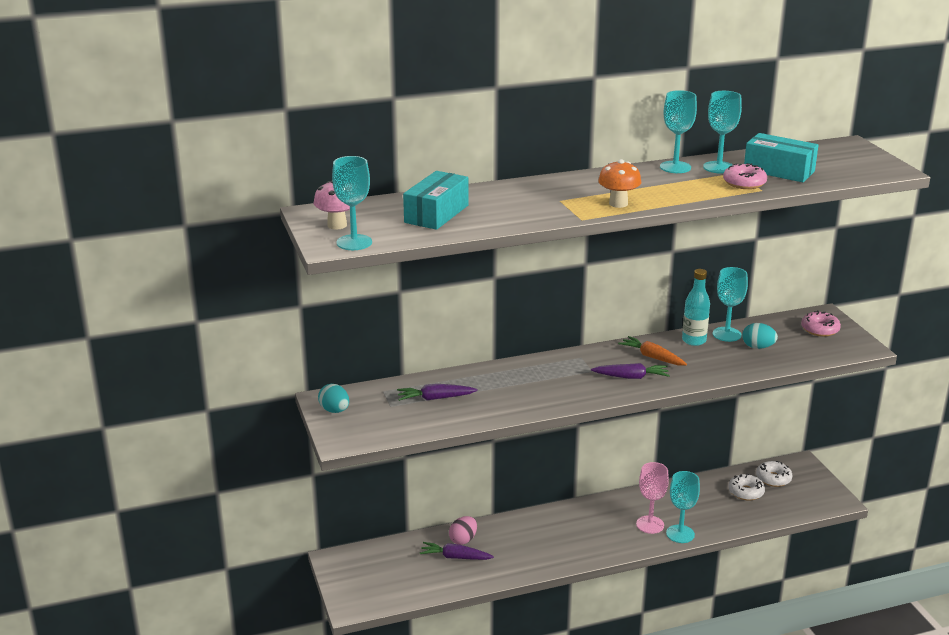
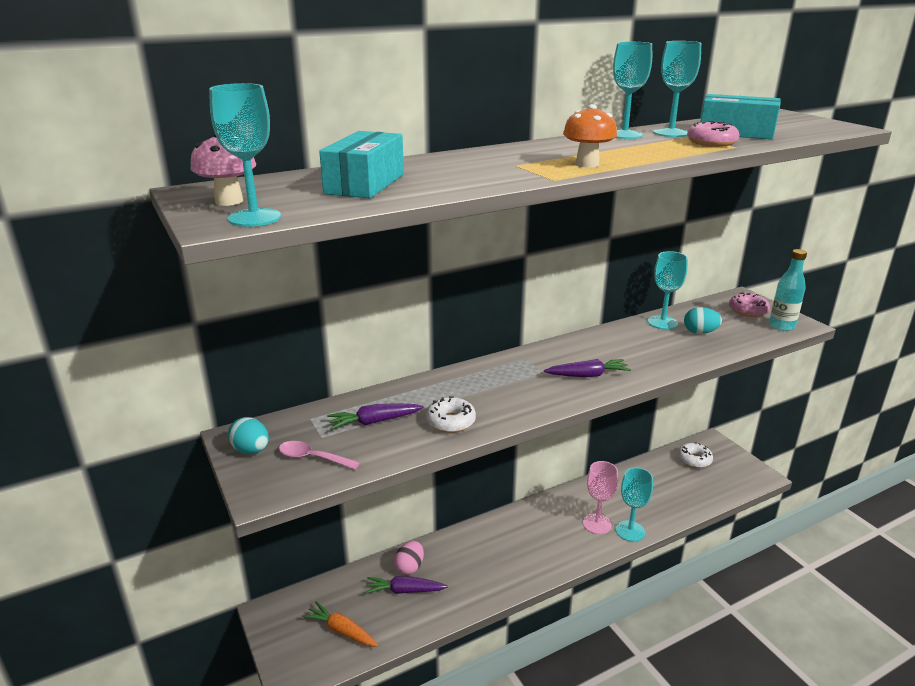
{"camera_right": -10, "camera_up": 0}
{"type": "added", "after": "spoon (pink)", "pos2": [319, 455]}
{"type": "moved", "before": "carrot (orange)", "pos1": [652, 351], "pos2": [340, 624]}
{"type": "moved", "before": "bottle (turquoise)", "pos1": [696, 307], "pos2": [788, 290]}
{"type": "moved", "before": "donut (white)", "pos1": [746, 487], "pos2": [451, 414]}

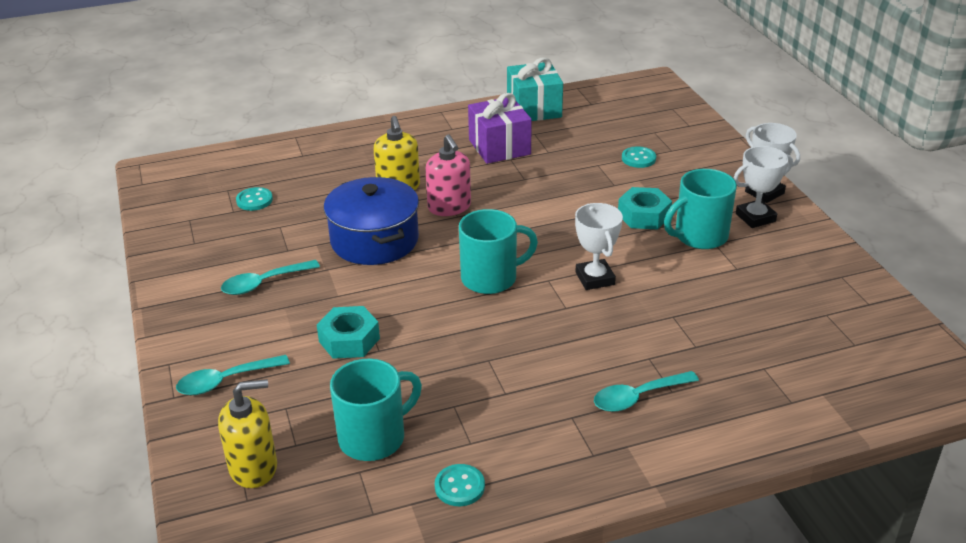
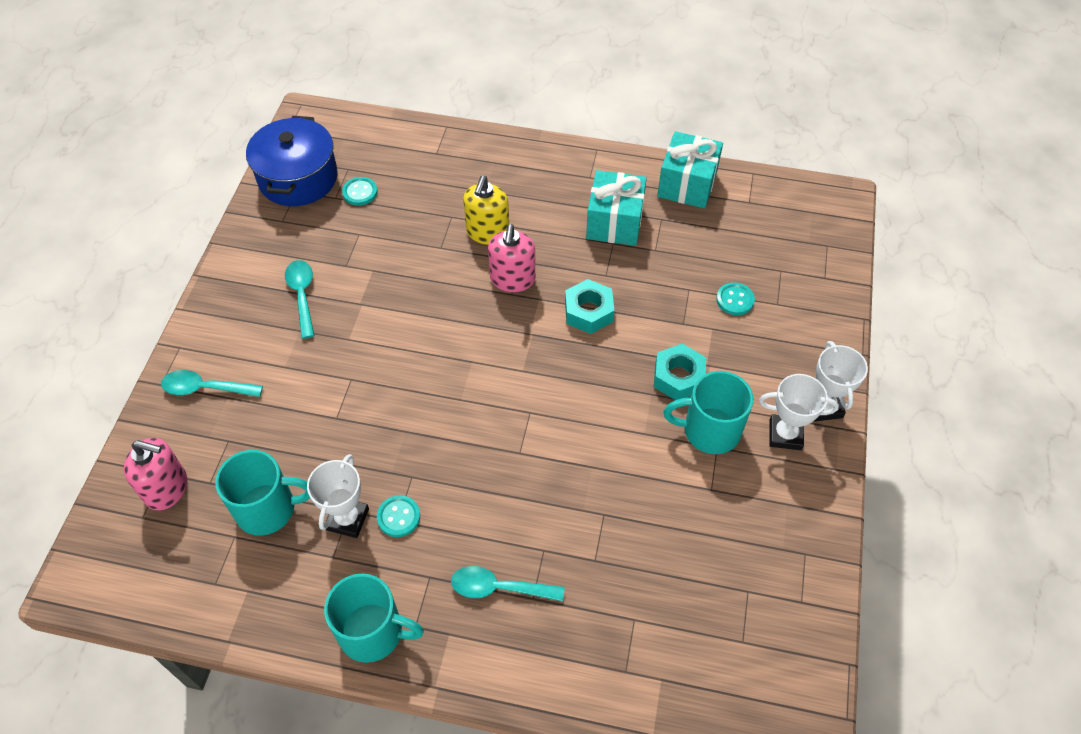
{"camera_right": 30, "camera_up": 20}
{"type": "moved", "before": "nut (turquoise)", "pos1": [348, 332], "pos2": [589, 306]}
{"type": "moved", "before": "pot (blue)", "pos1": [371, 221], "pos2": [292, 161]}
{"type": "moved", "before": "button (turquoise)", "pos1": [460, 485], "pos2": [398, 516]}
{"type": "moved", "before": "mug (turquoise)", "pos1": [498, 251], "pos2": [374, 618]}
{"type": "moved", "before": "trophy (white)", "pos1": [599, 246], "pos2": [338, 496]}
{"type": "recoloured", "before": "soap dispenser (yellow)", "after": "soap dispenser (pink)", "pos1": [247, 433], "pos2": [155, 474]}
{"type": "recoloured", "before": "gift (purple)", "after": "gift (turquoise)", "pos1": [500, 128], "pos2": [616, 208]}
{"type": "turned", "before": "spoon (turquoise)", "pos1": [270, 277], "pos2": [299, 299], "turn": 75}

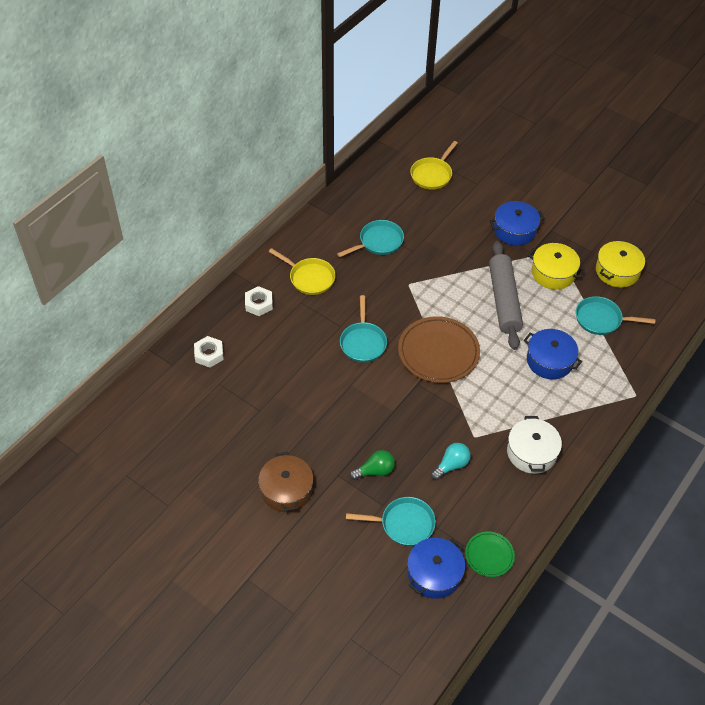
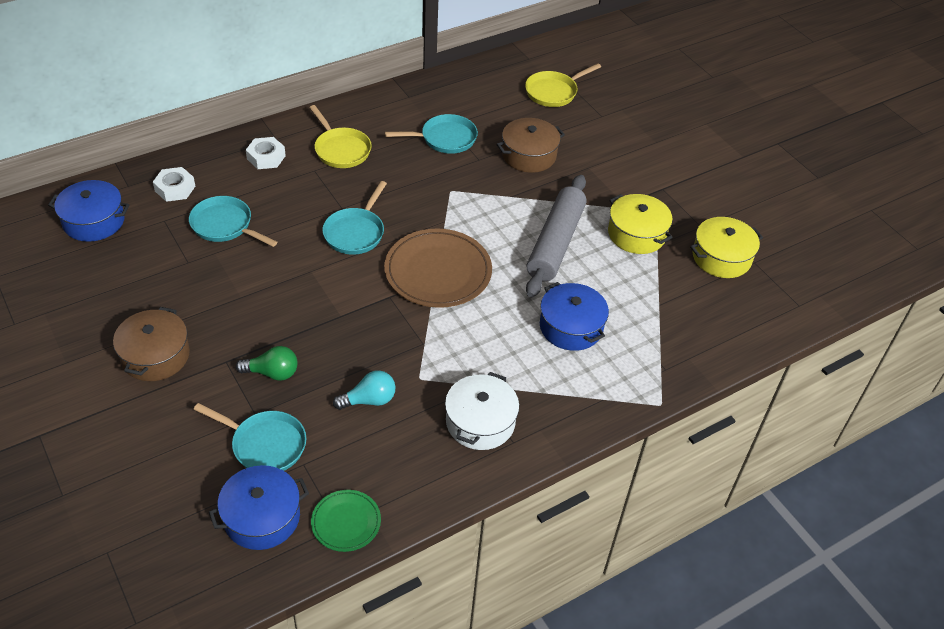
{"camera_right": 20, "camera_up": -5}
{"type": "added", "after": "pot (brown)", "pos2": [531, 145]}
{"type": "moved", "before": "pot (blue)", "pos1": [517, 223], "pos2": [88, 211]}
{"type": "moved", "before": "pan (turquoise)", "pos1": [615, 315], "pos2": [233, 221]}

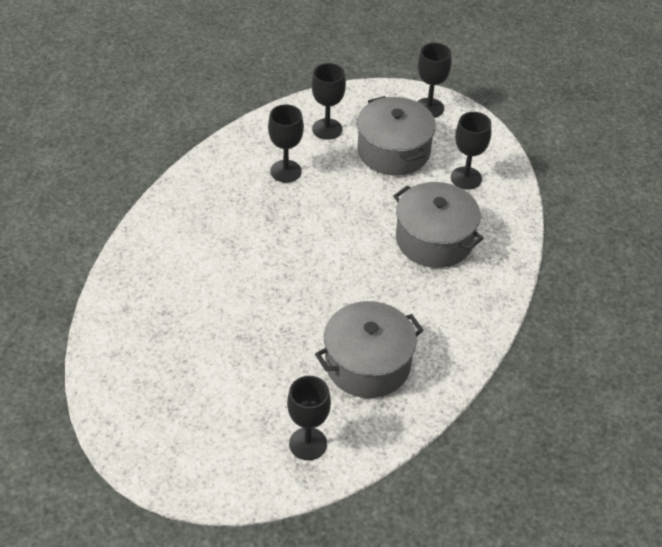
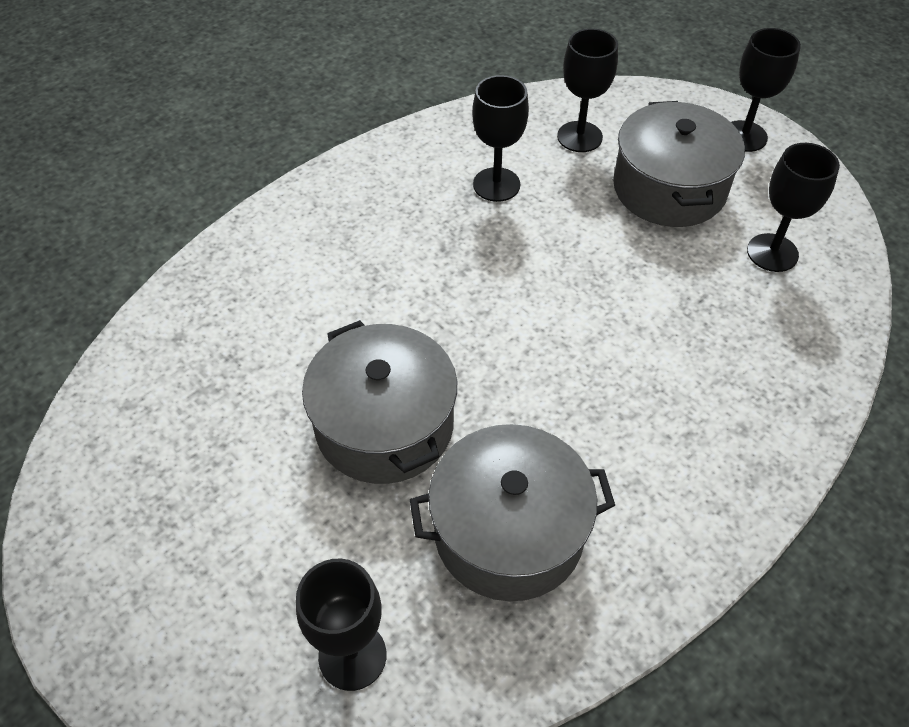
{"camera_right": 20, "camera_up": 5}
{"type": "moved", "before": "pot (grey)", "pos1": [438, 225], "pos2": [379, 402]}

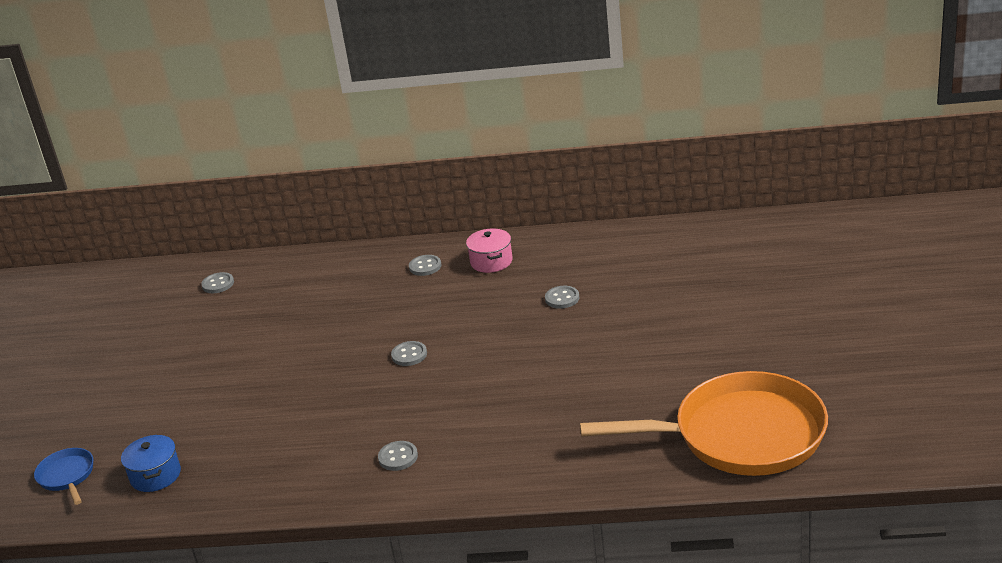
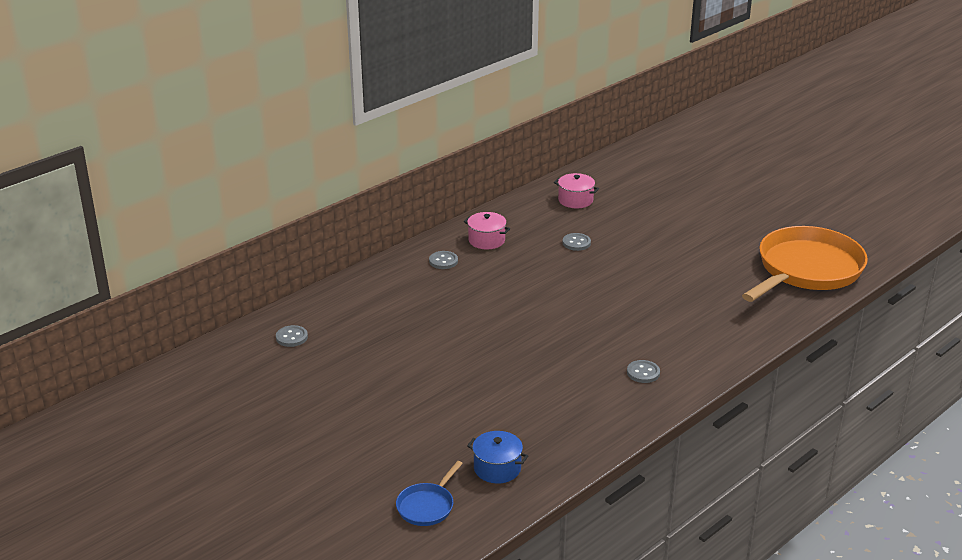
{"camera_right": -50, "camera_up": 0}
{"type": "removed", "before": "button (grey)", "pos1": [409, 353]}
{"type": "added", "after": "pot (pink)", "pos2": [576, 190]}
{"type": "turned", "before": "pan (blue)", "pos1": [63, 476], "pos2": [429, 493], "turn": -75}

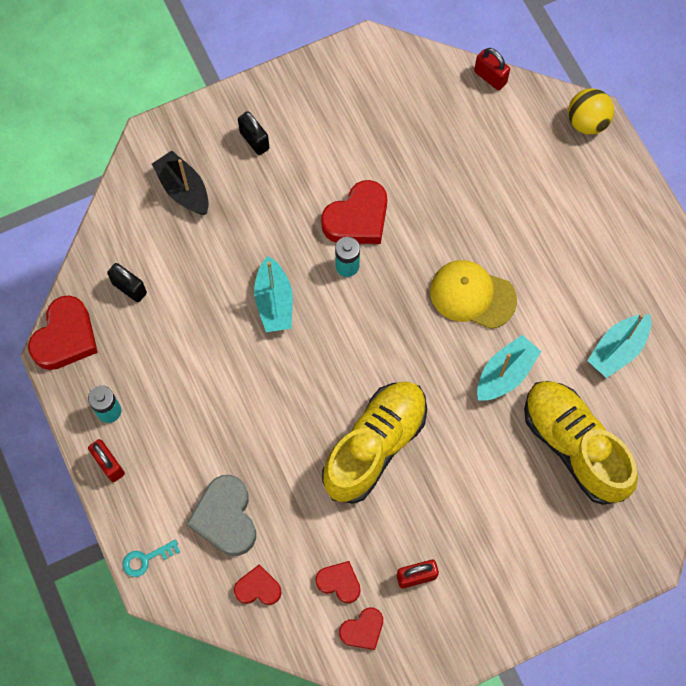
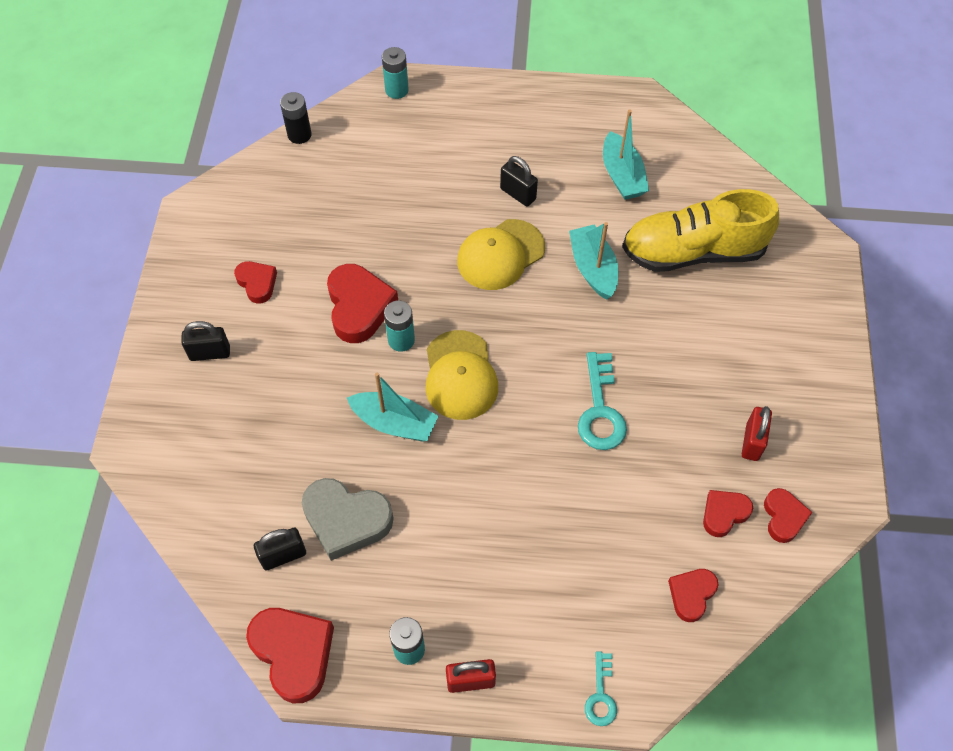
{"camera_right": -60, "camera_up": -10}
{"type": "removed", "before": "boat (black)", "pos1": [180, 182]}
{"type": "added", "after": "heart (red)", "pos2": [255, 282]}
{"type": "added", "after": "cap (yellow)", "pos2": [461, 375]}
{"type": "added", "after": "padlock (black)", "pos2": [519, 181]}
{"type": "moved", "before": "heart (grey)", "pos1": [221, 515], "pos2": [348, 519]}
{"type": "replaced", "before": "shoe (yellow)", "after": "key (turquoise)", "pos1": [374, 443], "pos2": [602, 401]}
{"type": "replaced", "before": "padlock (red)", "after": "battery (black)", "pos1": [492, 69], "pos2": [296, 118]}
{"type": "replaced", "before": "ball (yellow)", "after": "battery (turquoise)", "pos1": [591, 111], "pos2": [395, 73]}

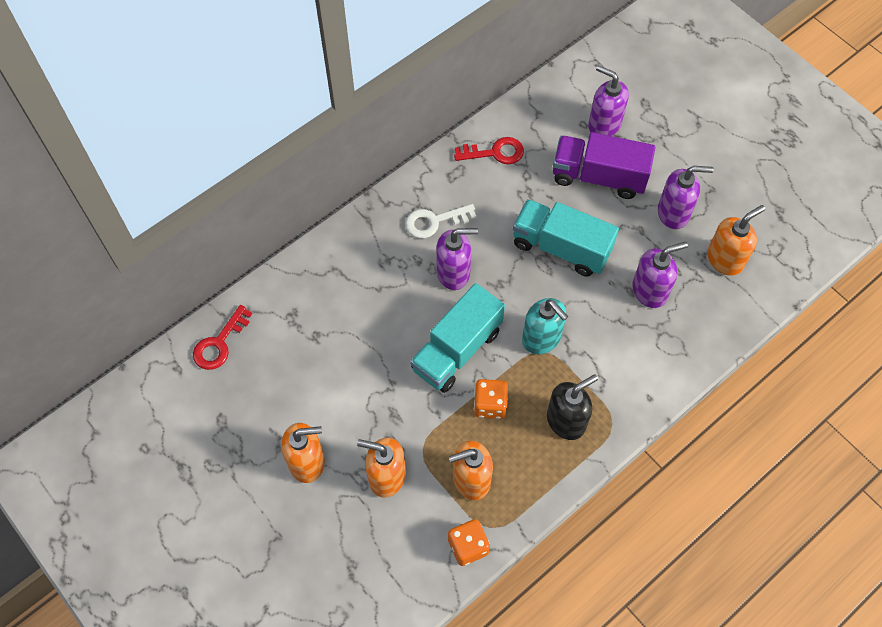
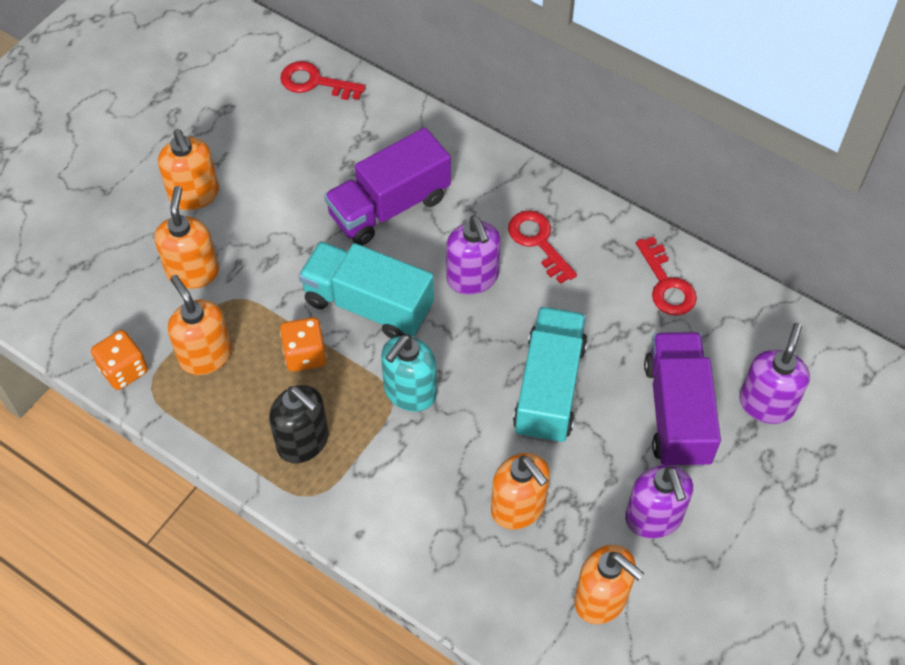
{"camera_right": 75, "camera_up": -5}
{"type": "added", "after": "truck (purple)", "pos2": [387, 186]}
{"type": "recoloured", "before": "key (white)", "after": "key (red)", "pos1": [440, 221], "pos2": [542, 247]}
{"type": "recoloured", "before": "soap dispenser (purple)", "after": "soap dispenser (orange)", "pos1": [660, 275], "pos2": [520, 491]}

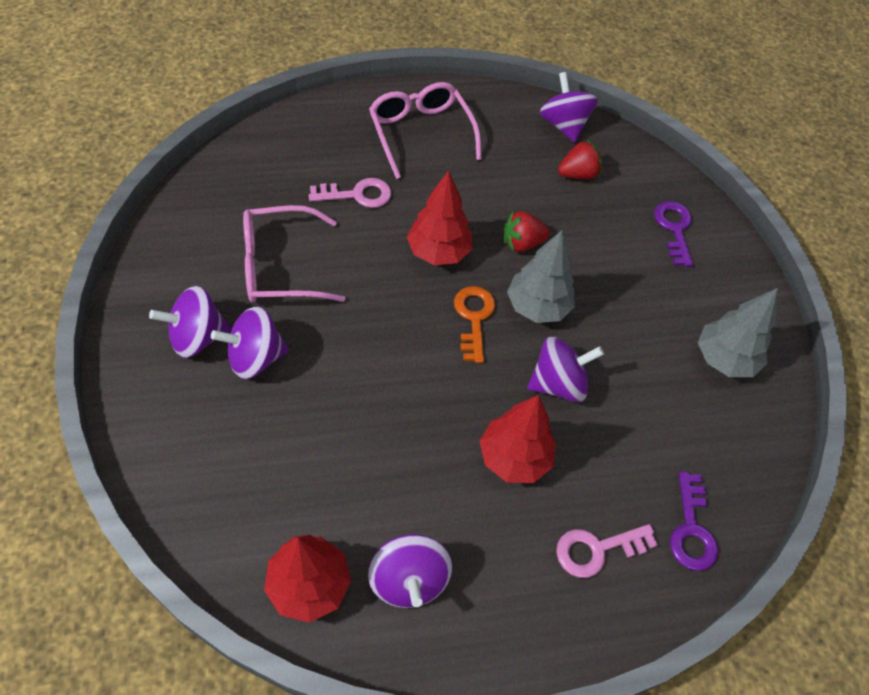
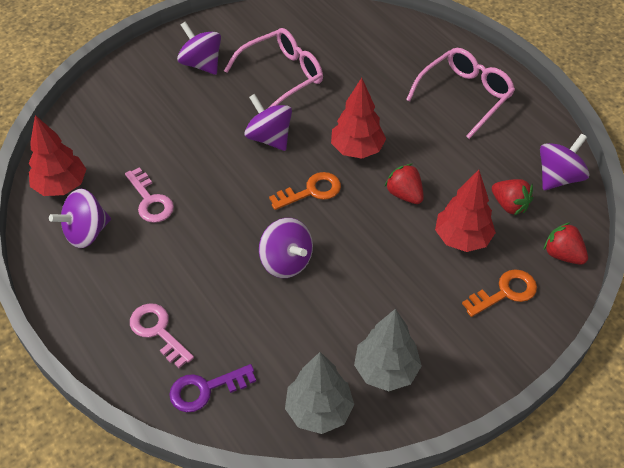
{"camera_right": 70, "camera_up": -5}
{"type": "added", "after": "strawberry (red)", "pos2": [566, 243]}
{"type": "moved", "before": "spinning top (purple)", "pos1": [250, 343], "pos2": [268, 122]}
{"type": "moved", "before": "key (pink)", "pos1": [350, 193], "pos2": [149, 195]}
{"type": "moved", "before": "tree (red)", "pos1": [518, 439], "pos2": [465, 211]}
{"type": "moved", "before": "tree (grey)", "pos1": [541, 276], "pos2": [319, 393]}
{"type": "recoloured", "before": "key (purple)", "after": "key (orange)", "pos1": [673, 234], "pos2": [499, 293]}
{"type": "turned", "before": "glasses (pink)", "pos1": [294, 253], "pos2": [273, 68], "turn": 90}

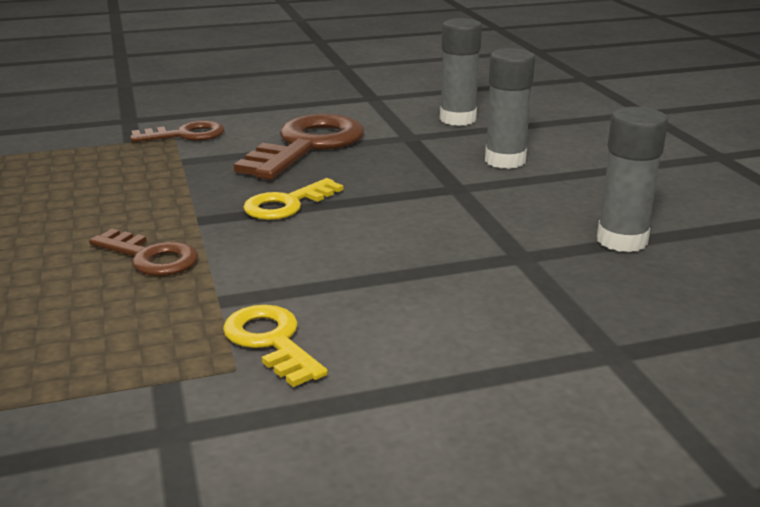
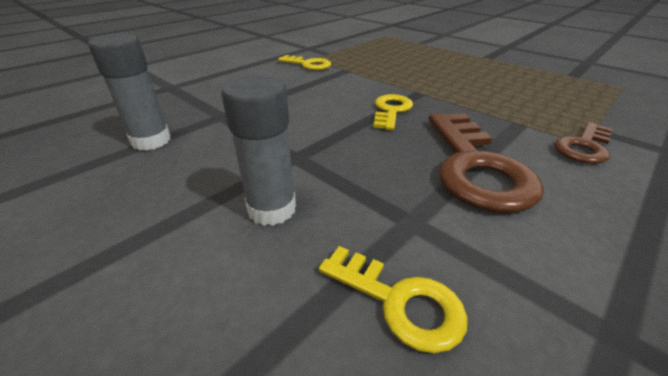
{"camera_right": 150, "camera_up": 10}
{"type": "removed", "before": "key (brown)", "pos1": [143, 252]}
{"type": "replaced", "before": "glue stick (grey)", "after": "key (yellow)", "pos1": [461, 72], "pos2": [393, 299]}

